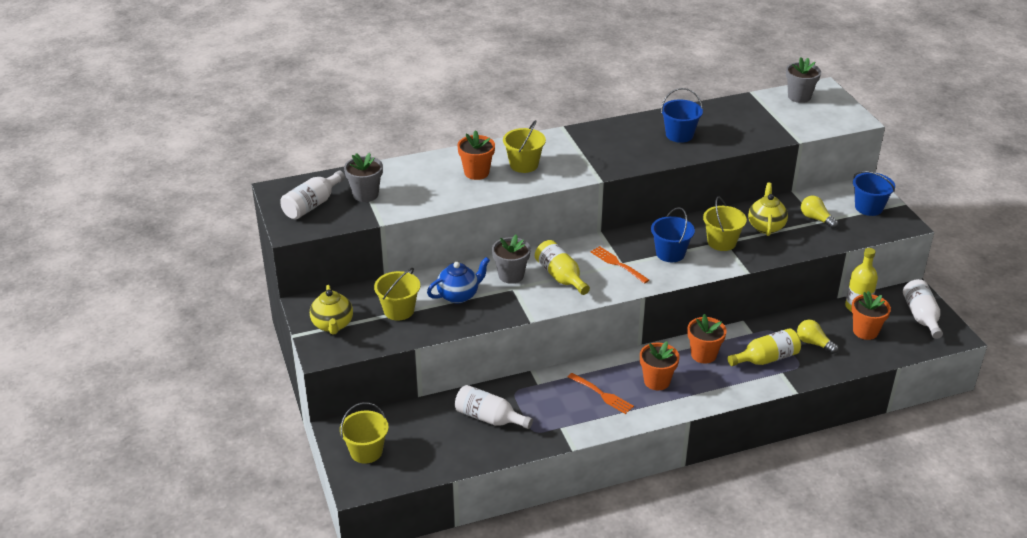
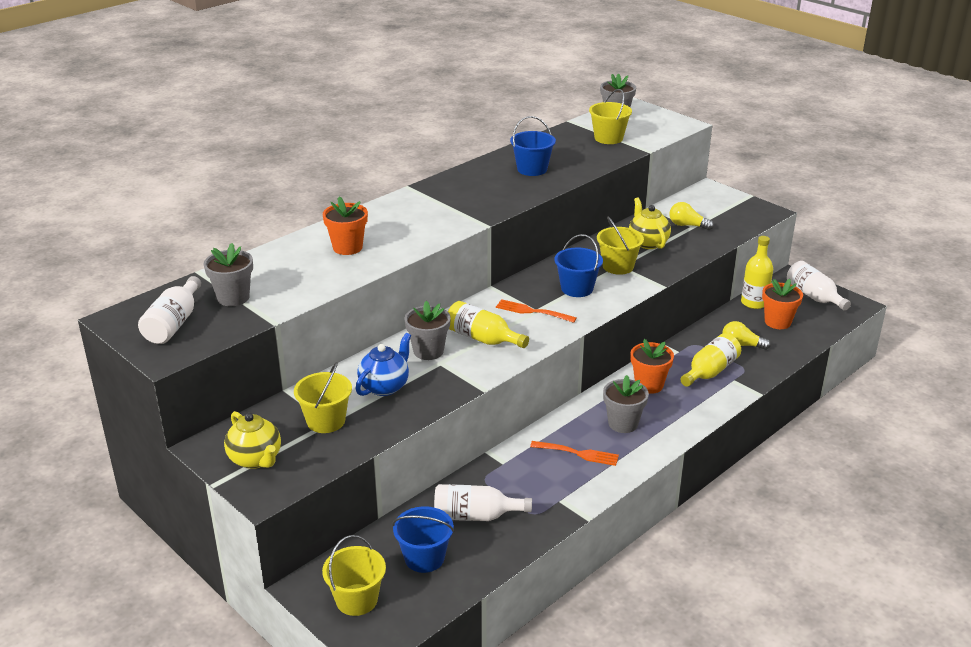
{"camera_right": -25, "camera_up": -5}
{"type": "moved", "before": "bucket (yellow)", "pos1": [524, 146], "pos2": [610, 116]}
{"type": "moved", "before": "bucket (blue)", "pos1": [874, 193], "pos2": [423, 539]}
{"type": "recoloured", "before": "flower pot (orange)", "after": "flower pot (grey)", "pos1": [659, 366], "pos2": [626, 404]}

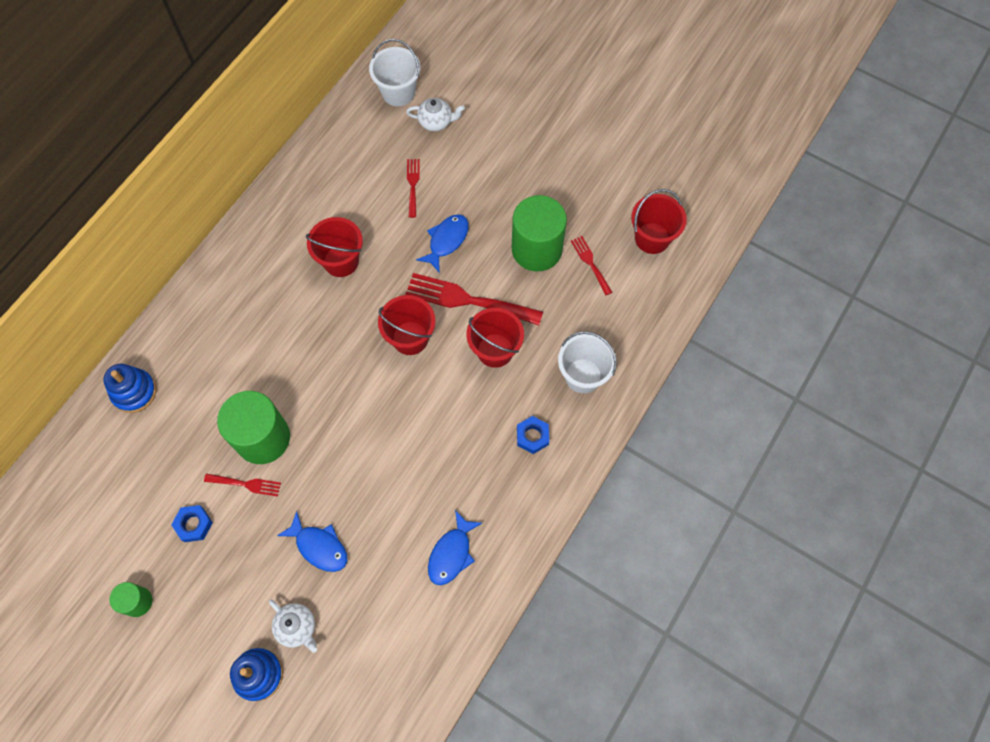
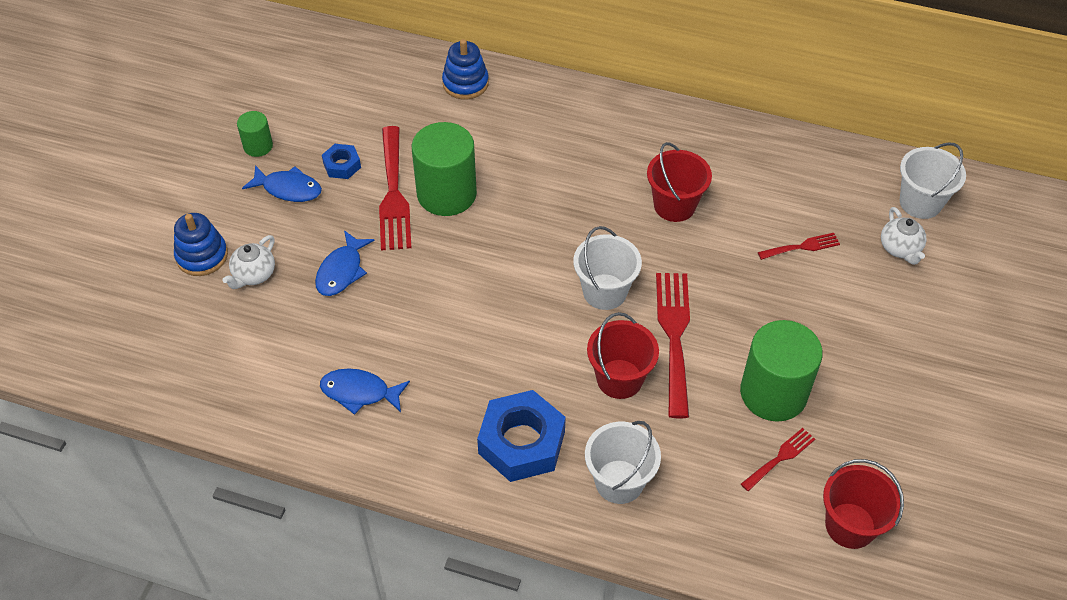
{"camera_right": 75, "camera_up": -15}
{"type": "moved", "before": "fish (blue)", "pos1": [442, 243], "pos2": [282, 183]}
{"type": "recoloured", "before": "bucket (red)", "after": "bucket (white)", "pos1": [406, 325], "pos2": [607, 268]}
{"type": "resized", "before": "fork (red)", "pos1": [242, 485], "pos2": [395, 188], "scale": 1.95}
{"type": "resized", "before": "nut (blue)", "pos1": [533, 435], "pos2": [521, 436], "scale": 1.98}

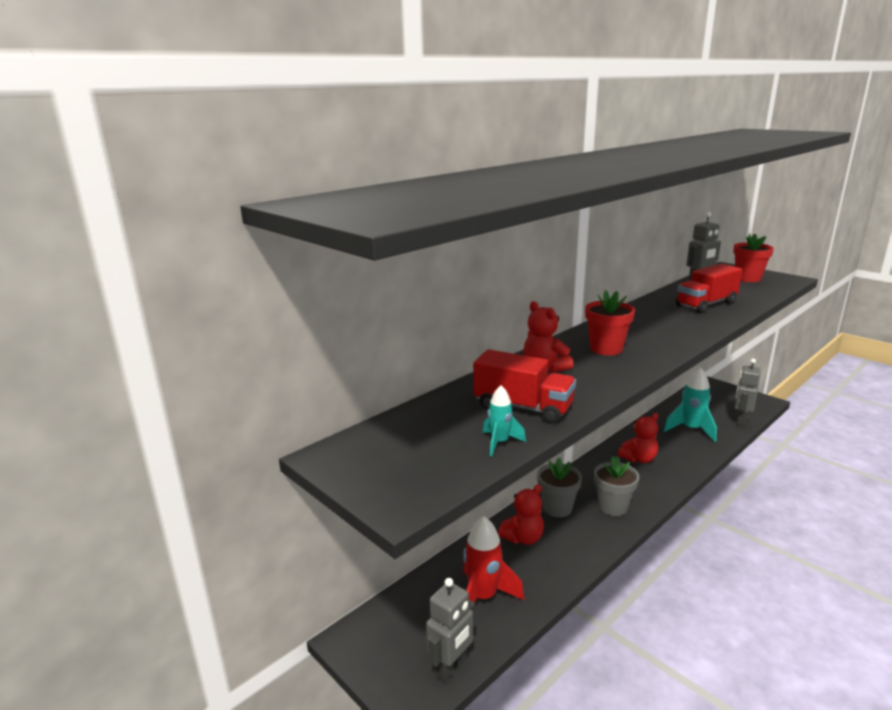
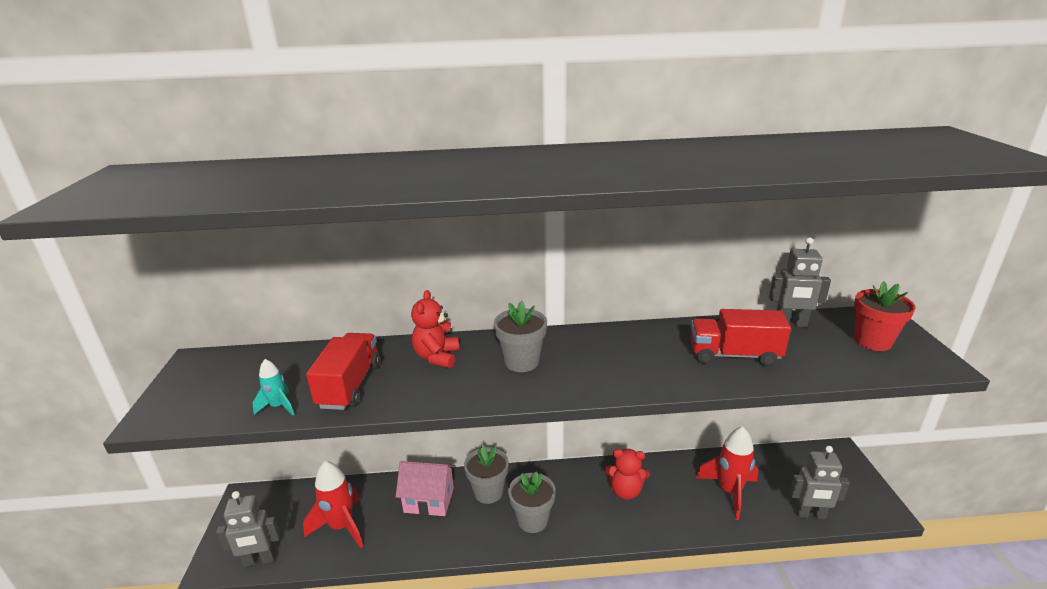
{"camera_right": 40, "camera_up": 5}
{"type": "replaced", "before": "teddy bear (red)", "after": "house (pink)", "pos1": [521, 514], "pos2": [425, 488]}
{"type": "recoloured", "before": "flower pot (red)", "after": "flower pot (grey)", "pos1": [610, 323], "pos2": [520, 336]}
{"type": "recoloured", "before": "rocket (turquoise)", "after": "rocket (red)", "pos1": [690, 404], "pos2": [727, 473]}
{"type": "turned", "before": "truck (red)", "pos1": [524, 386], "pos2": [343, 371], "turn": -150}
{"type": "turned", "before": "robot (grey)", "pos1": [747, 392], "pos2": [819, 482], "turn": -150}

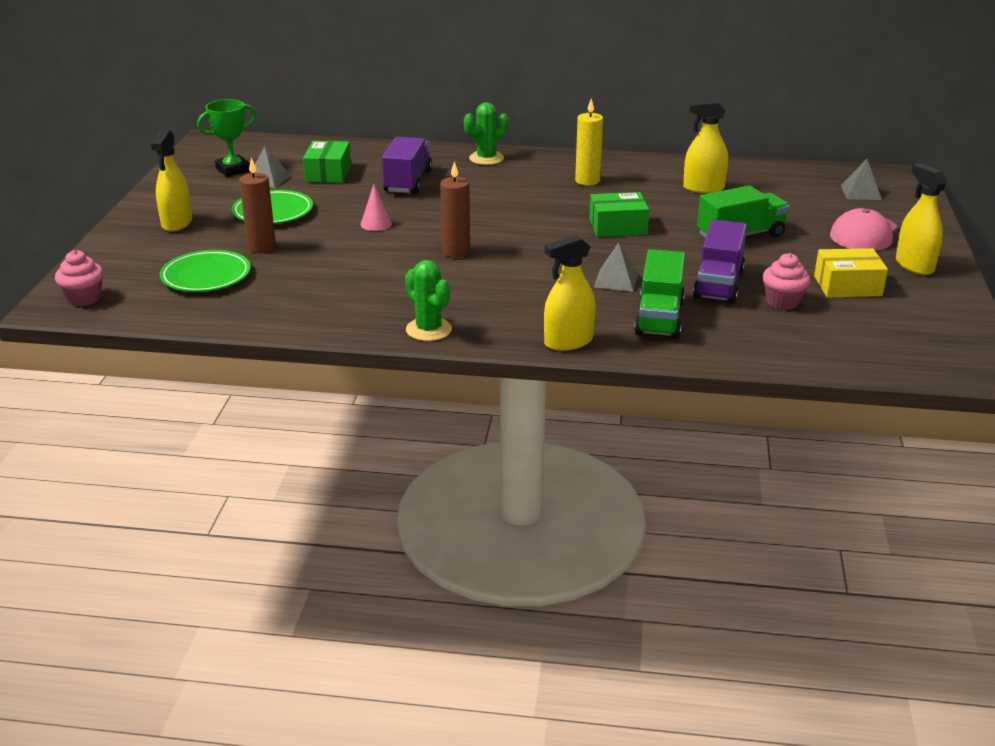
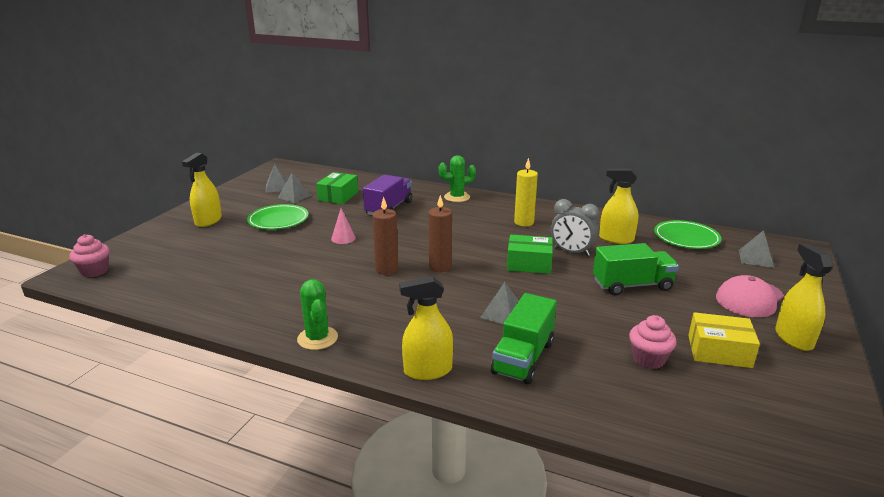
{"camera_right": 15, "camera_up": -5}
{"type": "removed", "before": "truck (purple)", "pos1": [720, 261]}
{"type": "added", "after": "clock (grey)", "pos2": [575, 227]}
{"type": "moved", "before": "plate (green)", "pos1": [205, 271], "pos2": [688, 234]}
{"type": "moved", "before": "candle (brown)", "pos1": [257, 205], "pos2": [440, 233]}
{"type": "replaced", "before": "trophy (green)", "after": "pyramid (grey)", "pos1": [226, 138], "pos2": [276, 178]}

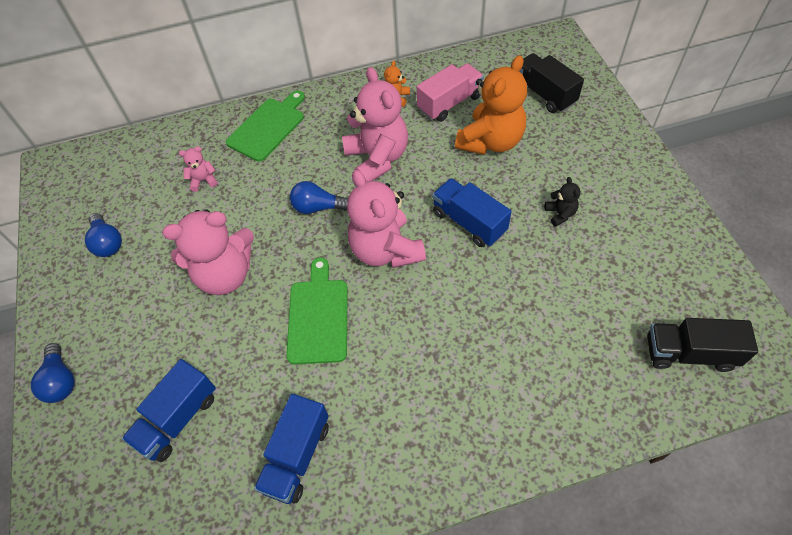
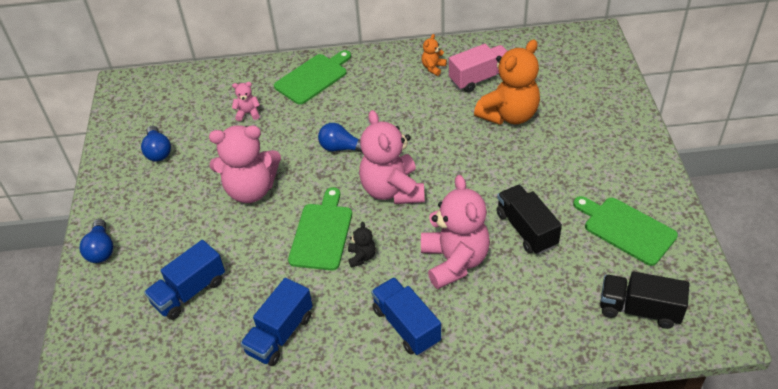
{"camera_right": 10, "camera_up": -10}
{"type": "added", "after": "cutting board (green)", "pos2": [625, 231]}
{"type": "moved", "before": "teddy bear (pink)", "pos1": [375, 124], "pos2": [455, 232]}
{"type": "moved", "before": "truck (blue)", "pos1": [471, 212], "pos2": [406, 316]}
{"type": "moved", "before": "truck (black)", "pos1": [551, 83], "pos2": [529, 220]}
{"type": "moved", "before": "teddy bear (black)", "pos1": [562, 202], "pos2": [362, 245]}

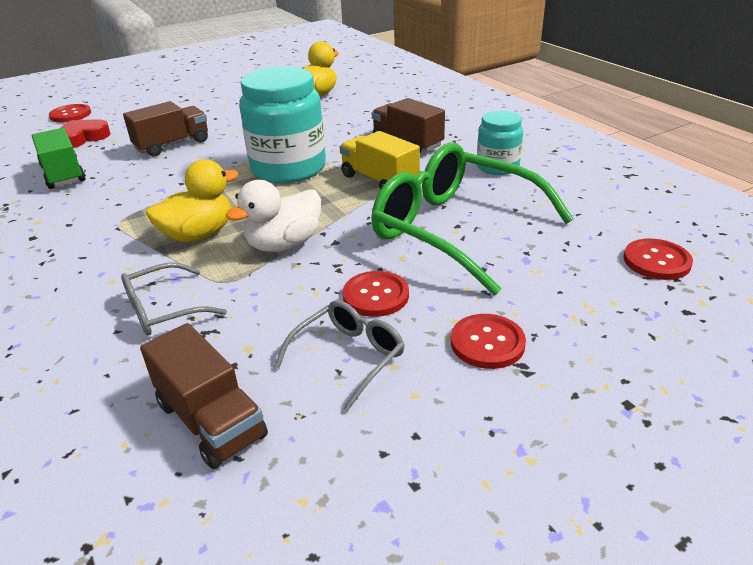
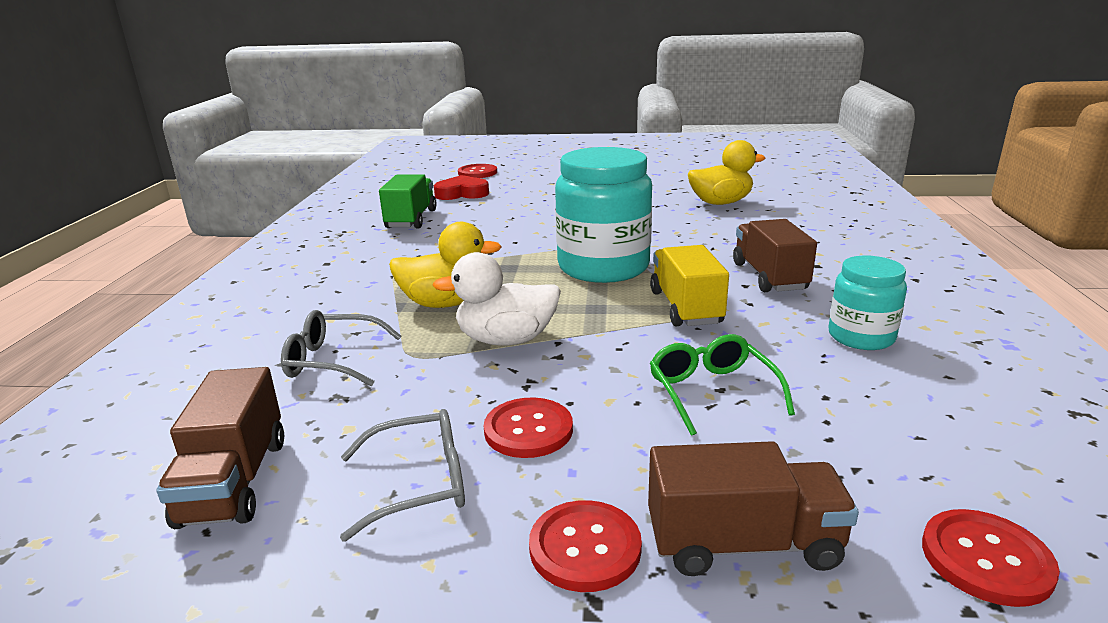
{"camera_right": 35, "camera_up": -10}
{"type": "moved", "before": "truck (brown)", "pos1": [165, 129], "pos2": [753, 508]}
{"type": "resized", "before": "glasses (green)", "pos1": [472, 219], "pos2": [722, 385], "scale": 0.49}

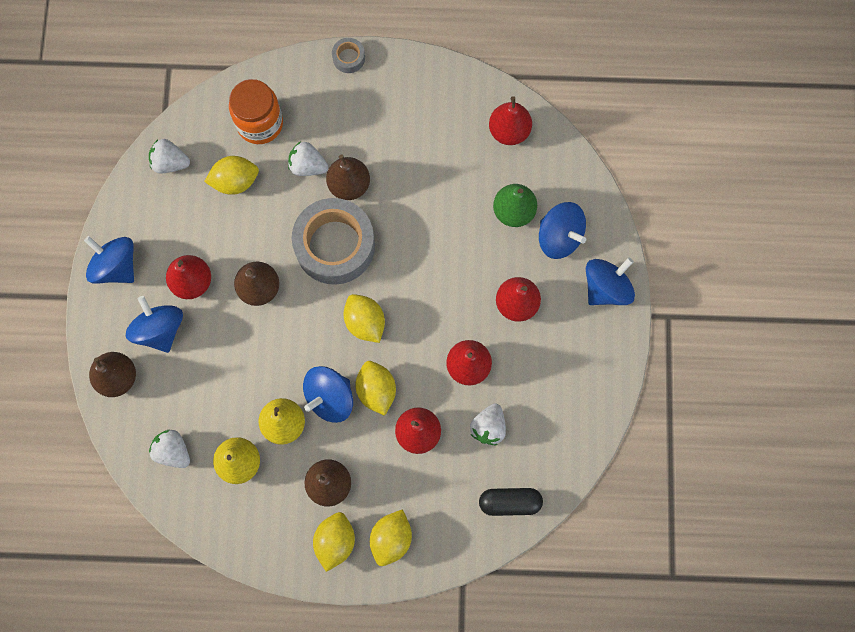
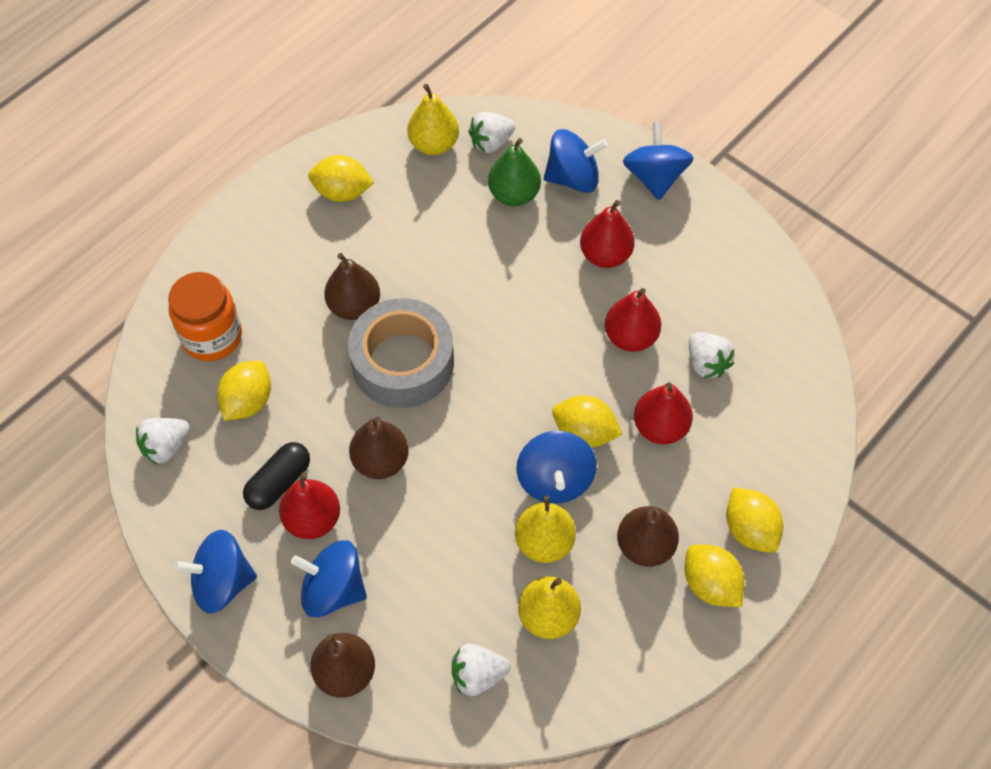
{"camera_right": -50, "camera_up": -15}
{"type": "removed", "before": "tape (grey)", "pos1": [348, 55]}
{"type": "moved", "before": "strawberry (white)", "pos1": [308, 158], "pos2": [491, 132]}
{"type": "moved", "before": "lemon (yellow)", "pos1": [364, 318], "pos2": [341, 178]}
{"type": "moved", "before": "capsule (black)", "pos1": [511, 502], "pos2": [276, 476]}
{"type": "recoloured", "before": "pear (red)", "after": "pear (yellow)", "pos1": [510, 120], "pos2": [433, 119]}

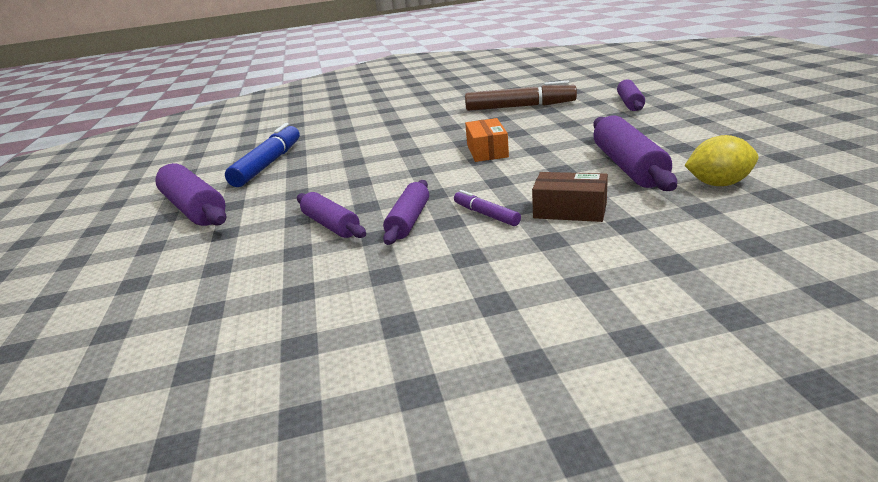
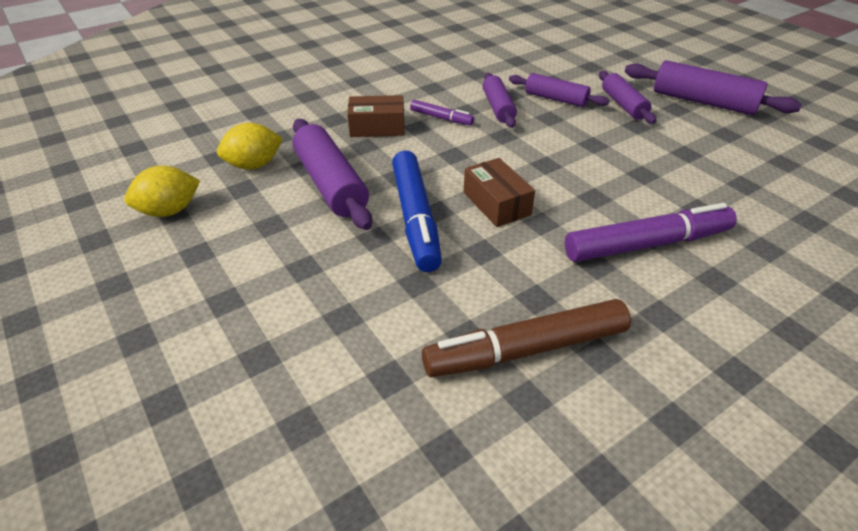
{"camera_right": 155, "camera_up": 15}
{"type": "added", "after": "lemon (yellow)", "pos2": [162, 191]}
{"type": "added", "after": "marker (purple)", "pos2": [651, 232]}
{"type": "moved", "before": "marker (blue)", "pos1": [262, 155], "pos2": [417, 211]}
{"type": "moved", "before": "rolling pin (purple)", "pos1": [631, 95], "pos2": [628, 97]}
{"type": "recoloured", "before": "box (orange)", "after": "box (brown)", "pos1": [487, 140], "pos2": [499, 192]}

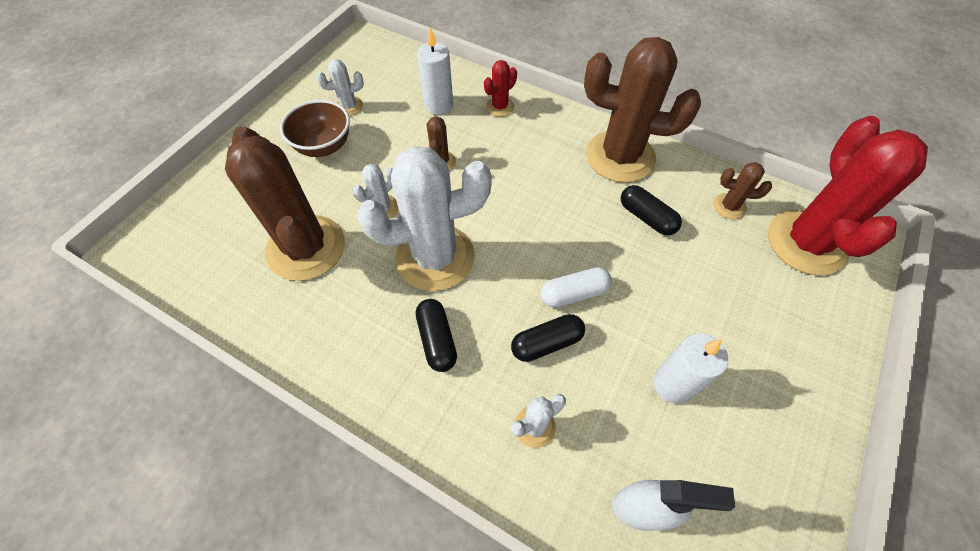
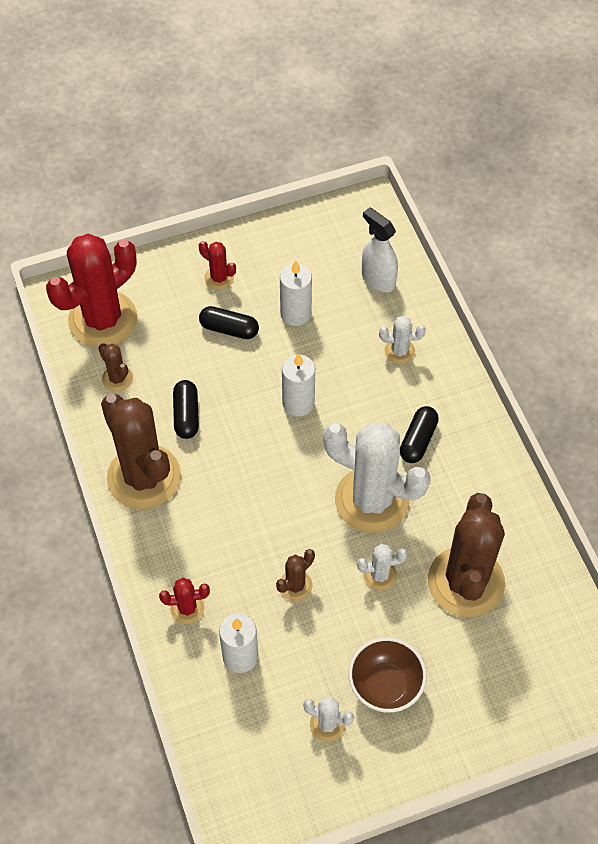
{"camera_right": -140, "camera_up": 0}
{"type": "added", "after": "cactus (red)", "pos2": [217, 265]}
{"type": "moved", "before": "capsule (black)", "pos1": [548, 338], "pos2": [229, 322]}
{"type": "replaced", "before": "capsule (white)", "after": "candle (white)", "pos1": [576, 287], "pos2": [298, 385]}

